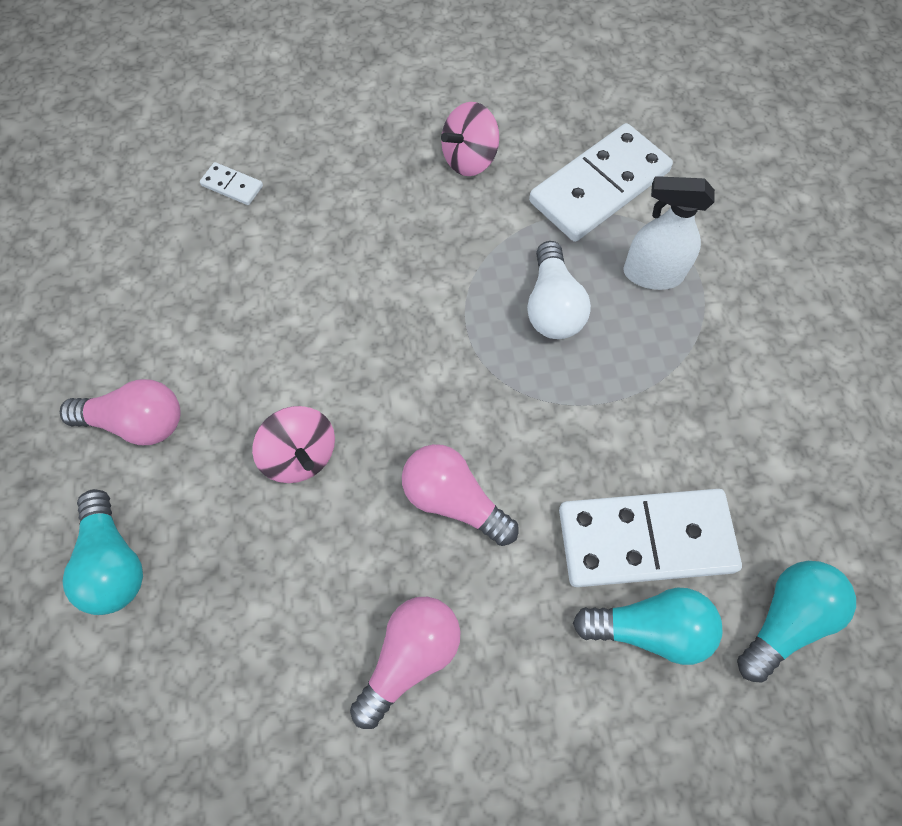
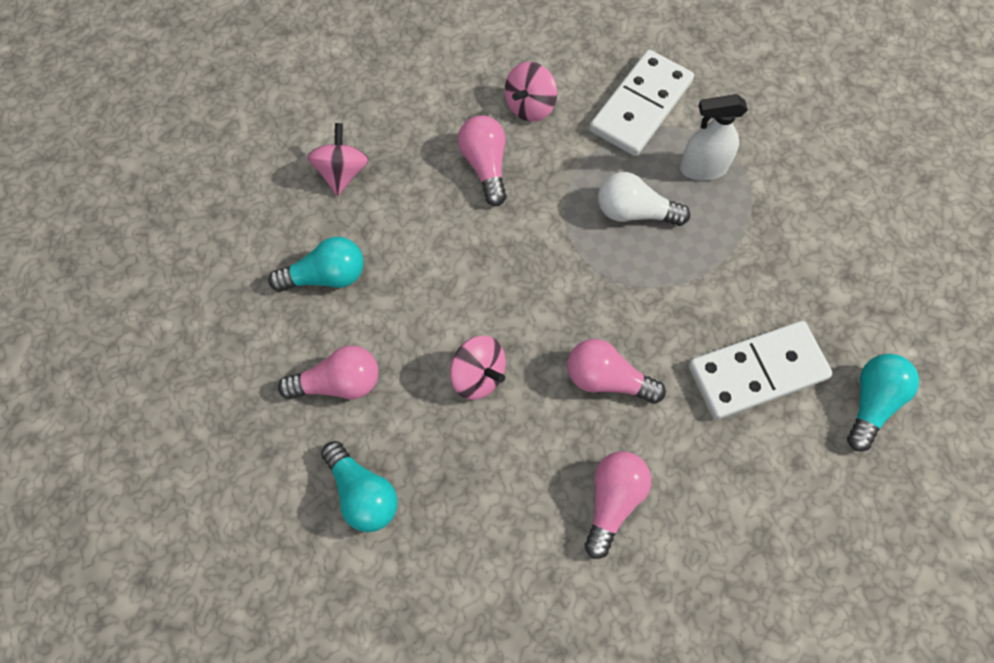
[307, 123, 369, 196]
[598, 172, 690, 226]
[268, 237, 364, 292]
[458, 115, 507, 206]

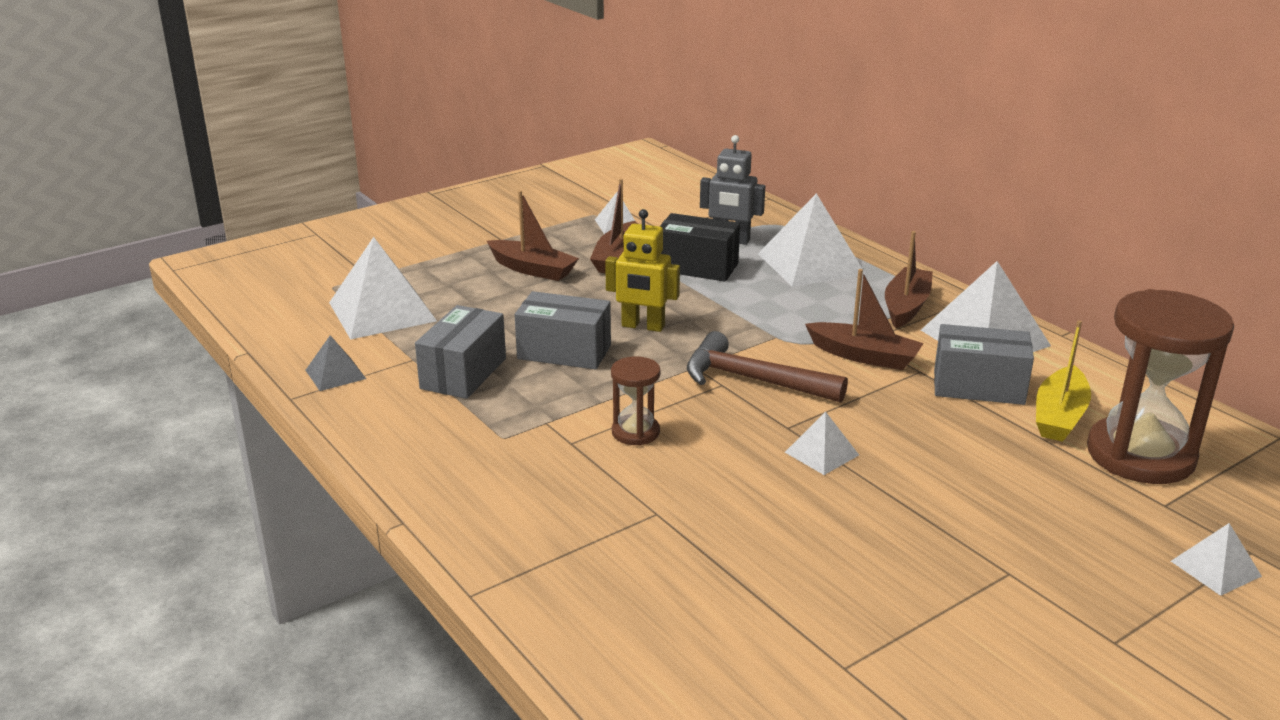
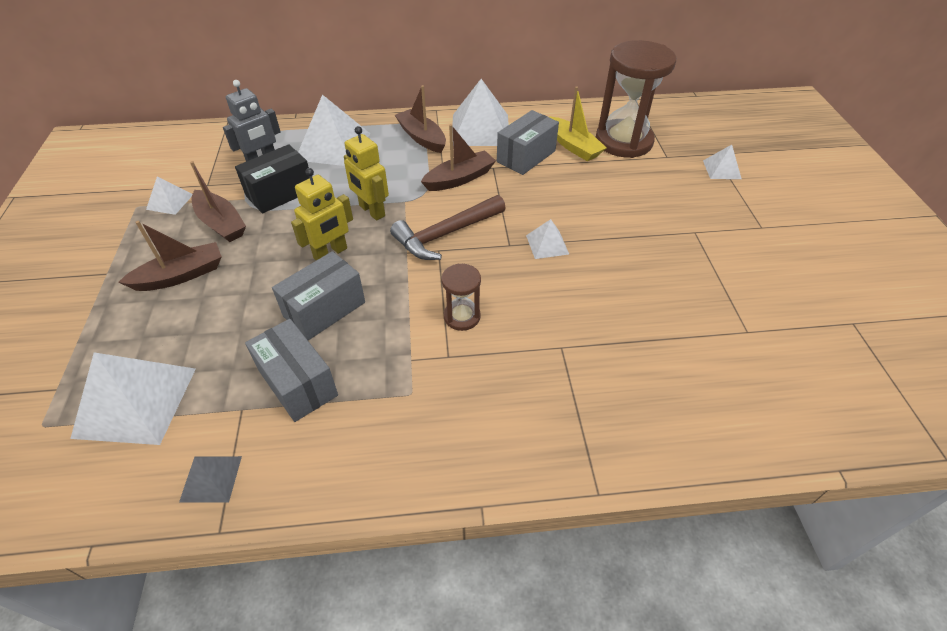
[344, 126, 389, 220]

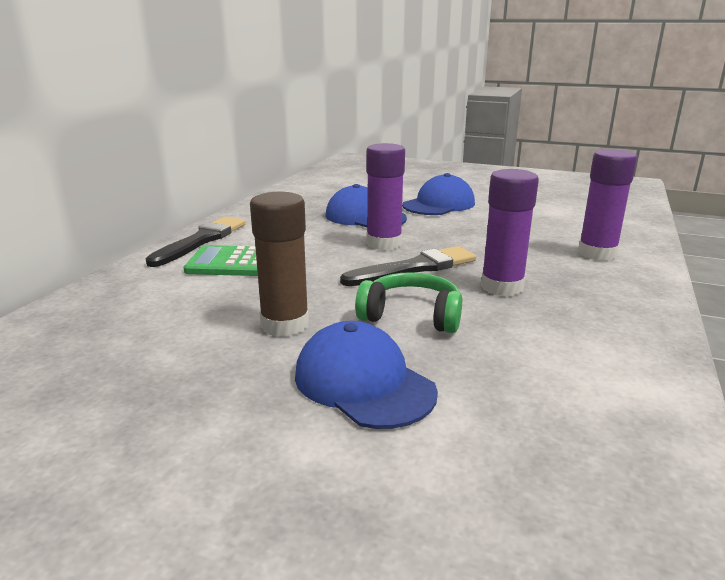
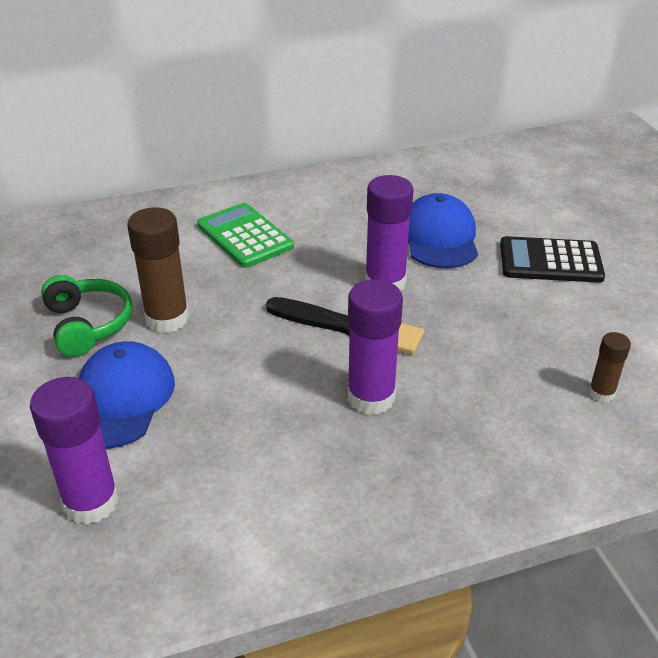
[30, 377, 119, 525]
[500, 236, 605, 283]
[146, 217, 245, 267] (first image)
[41, 275, 132, 357]
[589, 332, 631, 402]

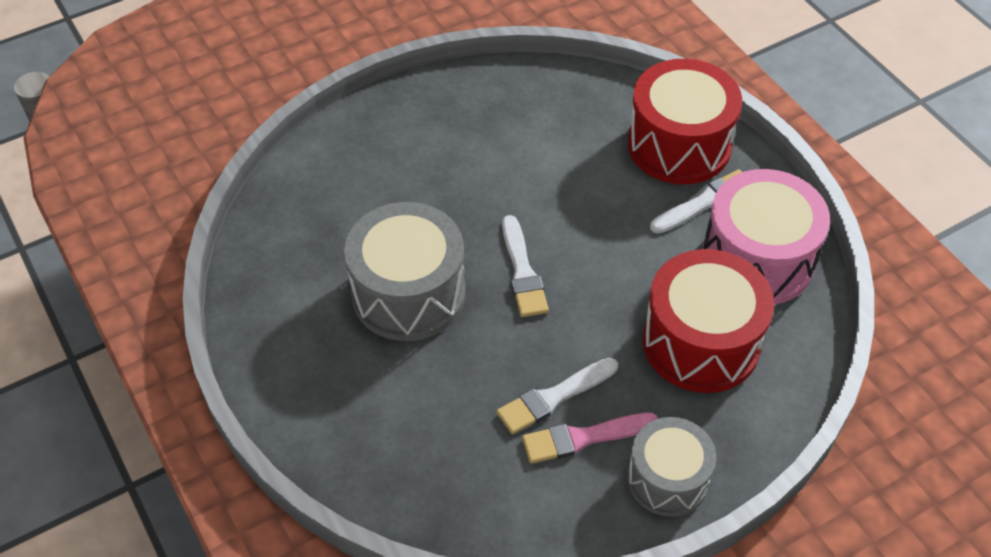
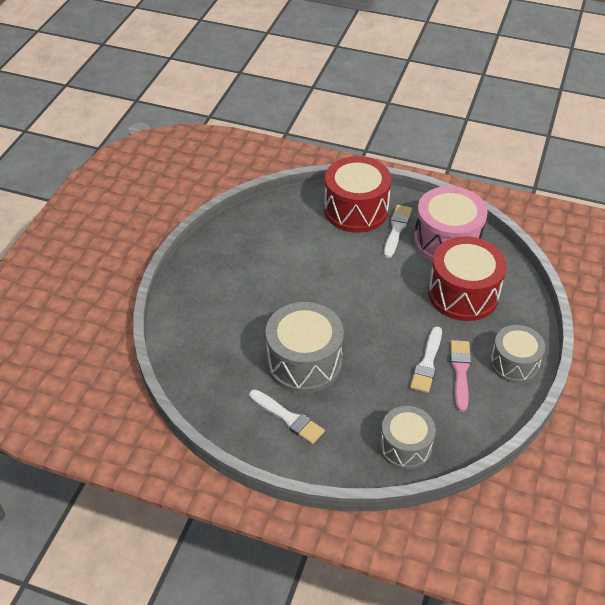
[249, 389, 325, 444]
[450, 340, 471, 412]
[380, 406, 436, 470]

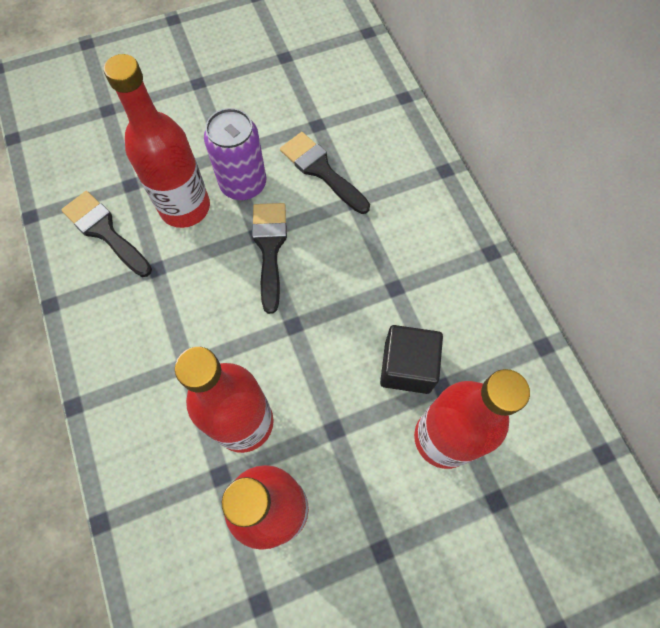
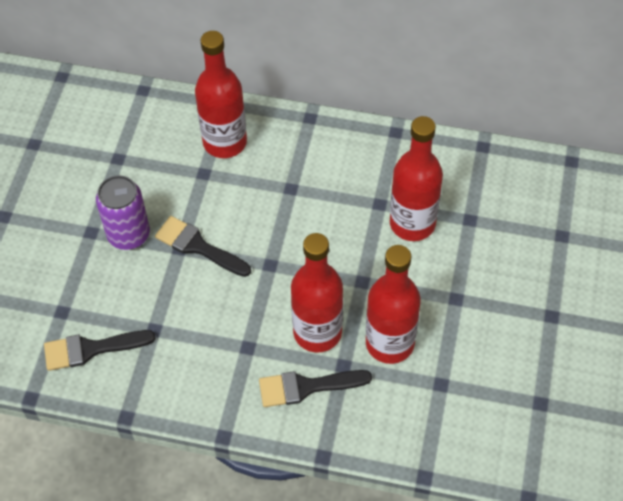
[195, 31, 247, 158]
[259, 370, 372, 407]
[380, 325, 443, 394] (first image)

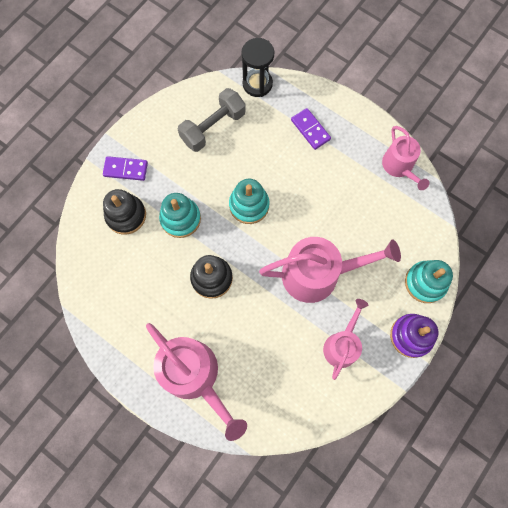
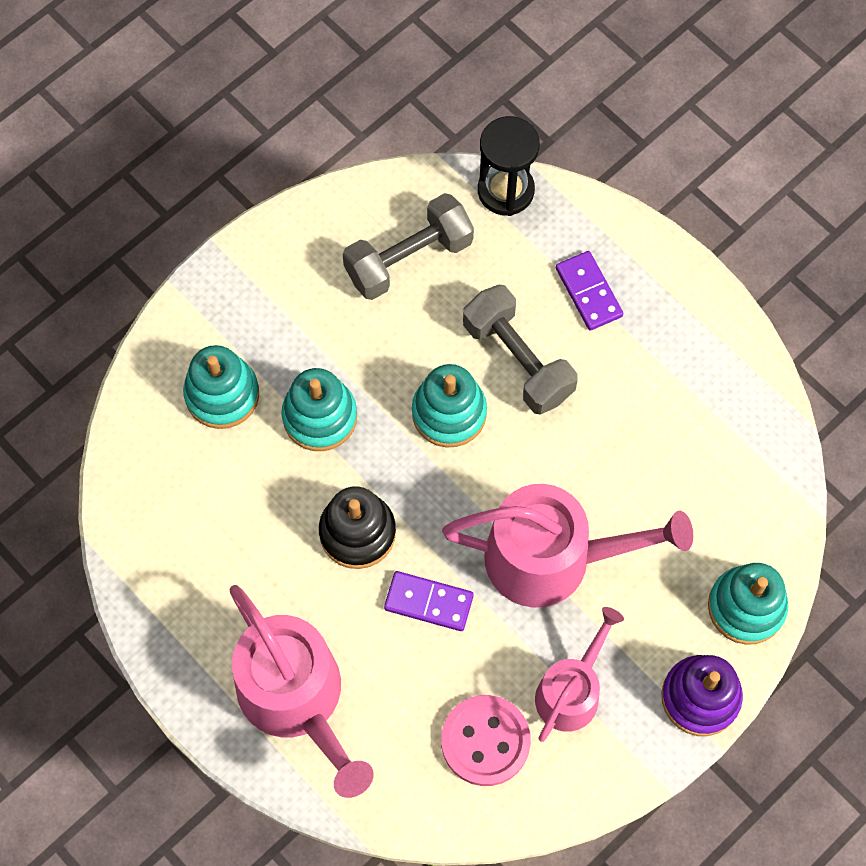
[382, 126, 429, 190] (first image)
[384, 571, 474, 631]
[183, 345, 259, 429]
[463, 285, 578, 415]
[441, 695, 531, 786]

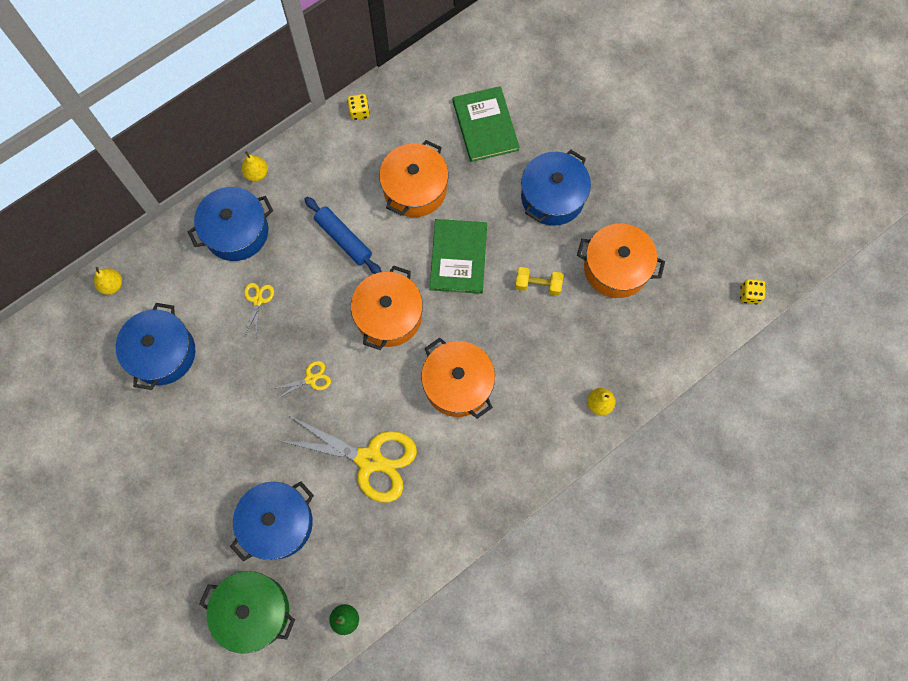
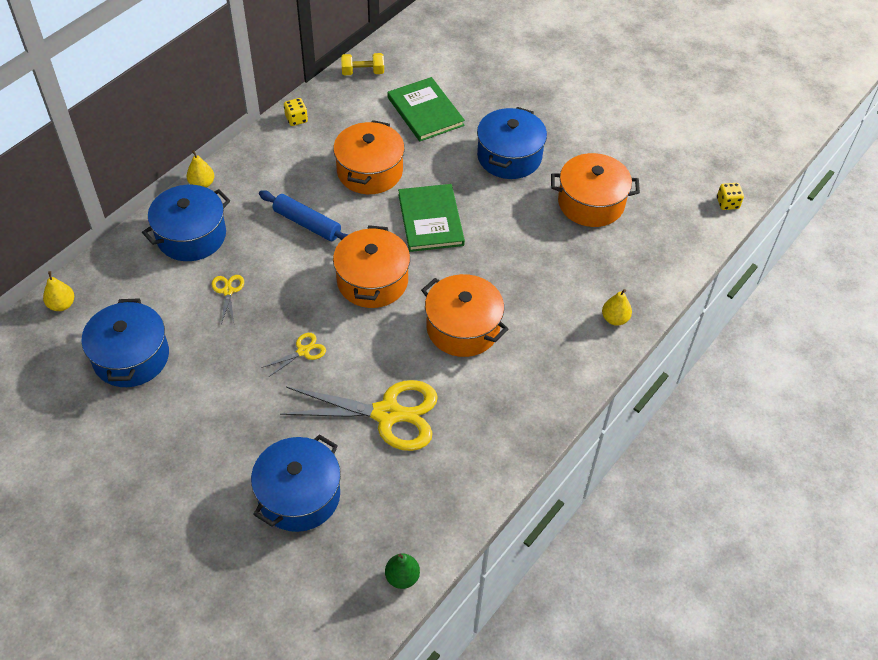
[341, 53, 384, 75]
[199, 571, 295, 654] (first image)

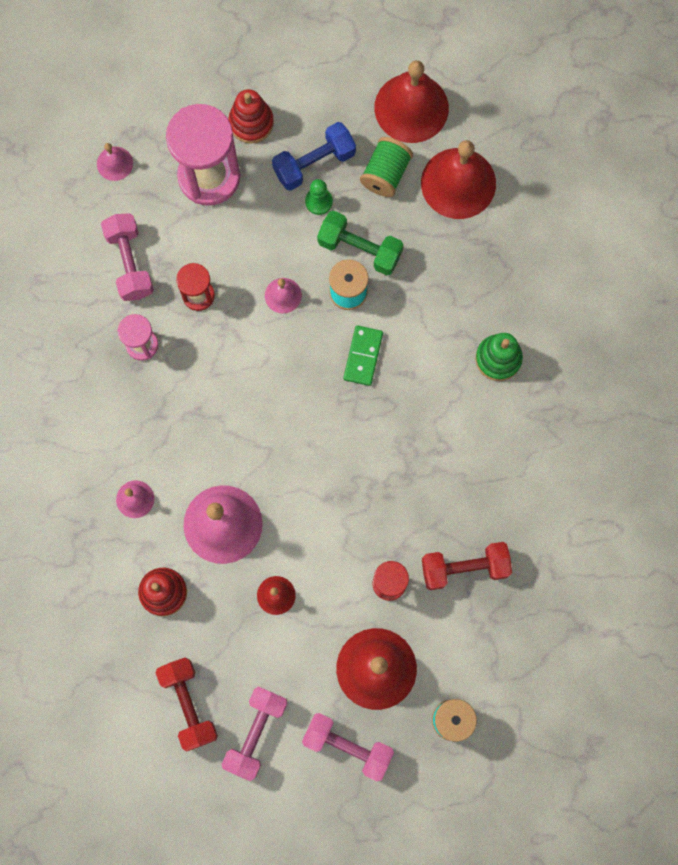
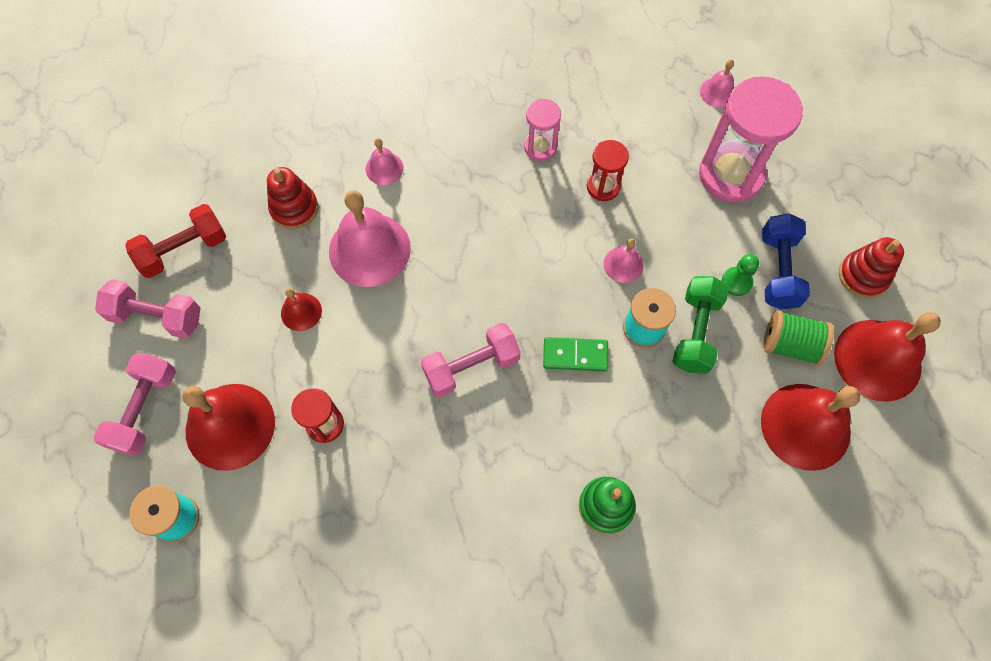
[839, 237, 904, 298]
[762, 213, 810, 310]
[421, 323, 521, 397]
[422, 542, 512, 590] (first image)

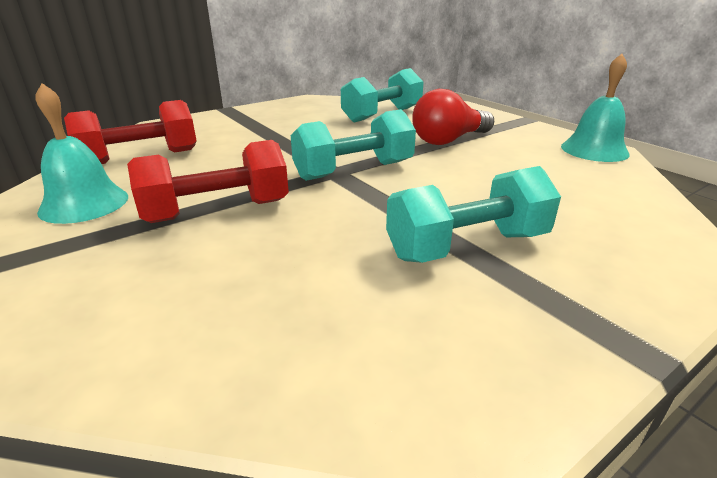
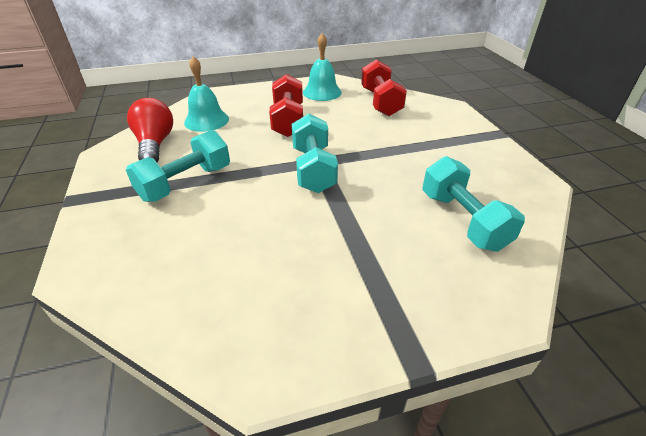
[184, 56, 229, 132]
[127, 98, 173, 162]
[126, 130, 230, 202]

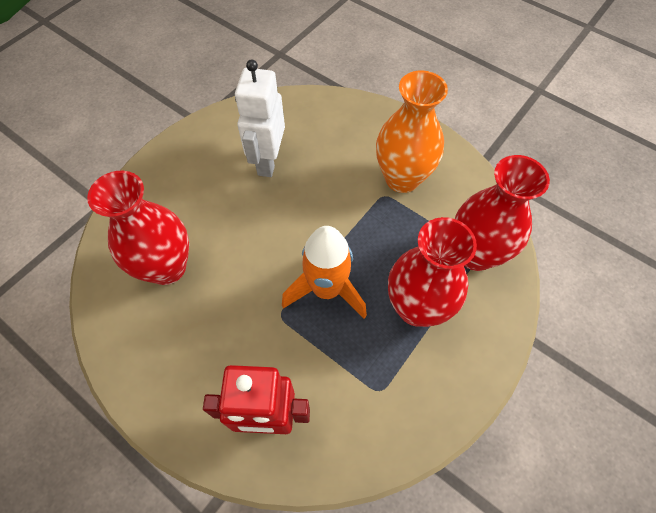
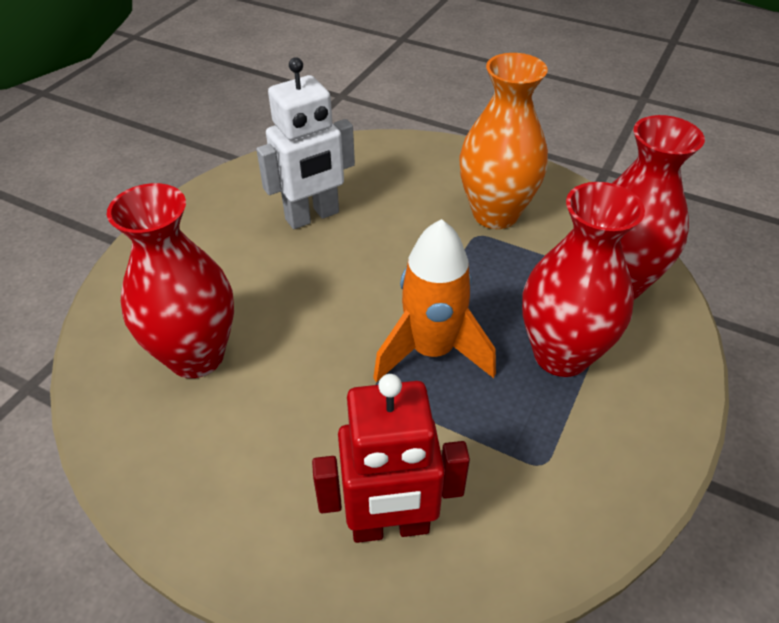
[256, 57, 355, 229]

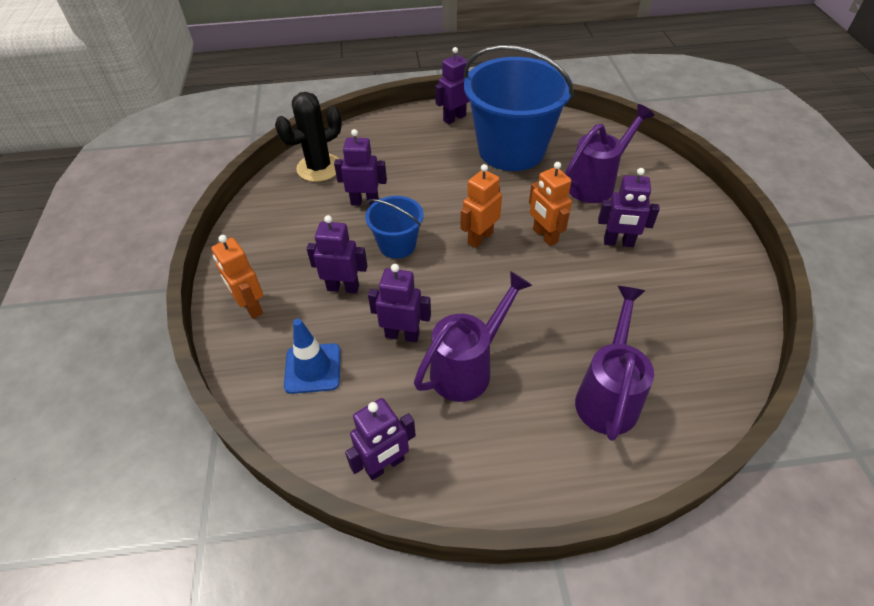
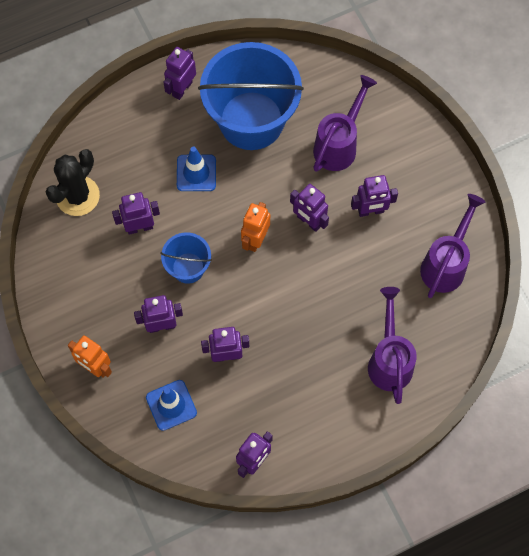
[290, 184, 329, 232]
[420, 194, 486, 298]
[177, 147, 216, 191]

